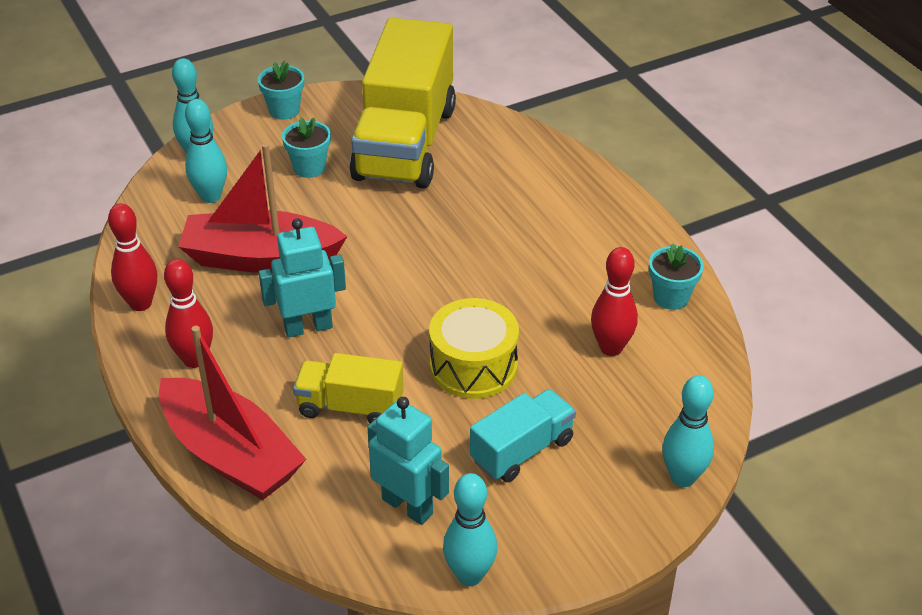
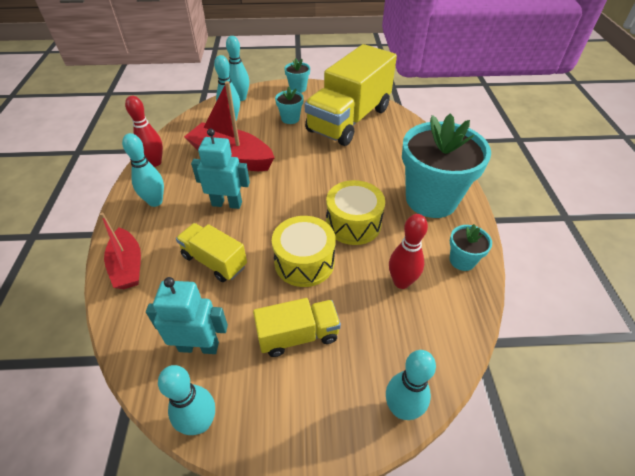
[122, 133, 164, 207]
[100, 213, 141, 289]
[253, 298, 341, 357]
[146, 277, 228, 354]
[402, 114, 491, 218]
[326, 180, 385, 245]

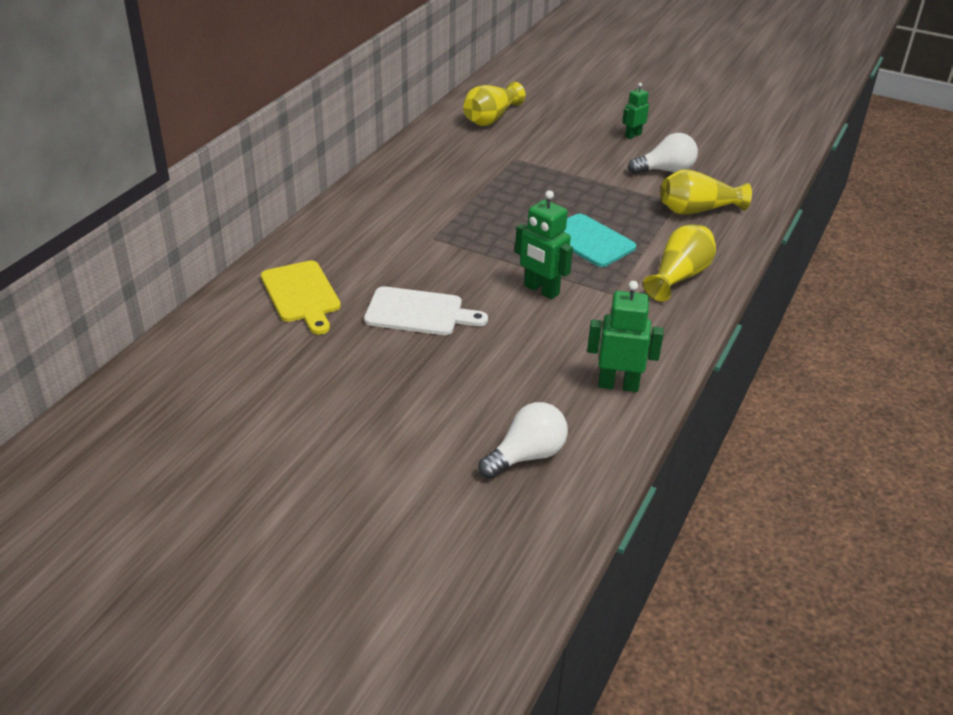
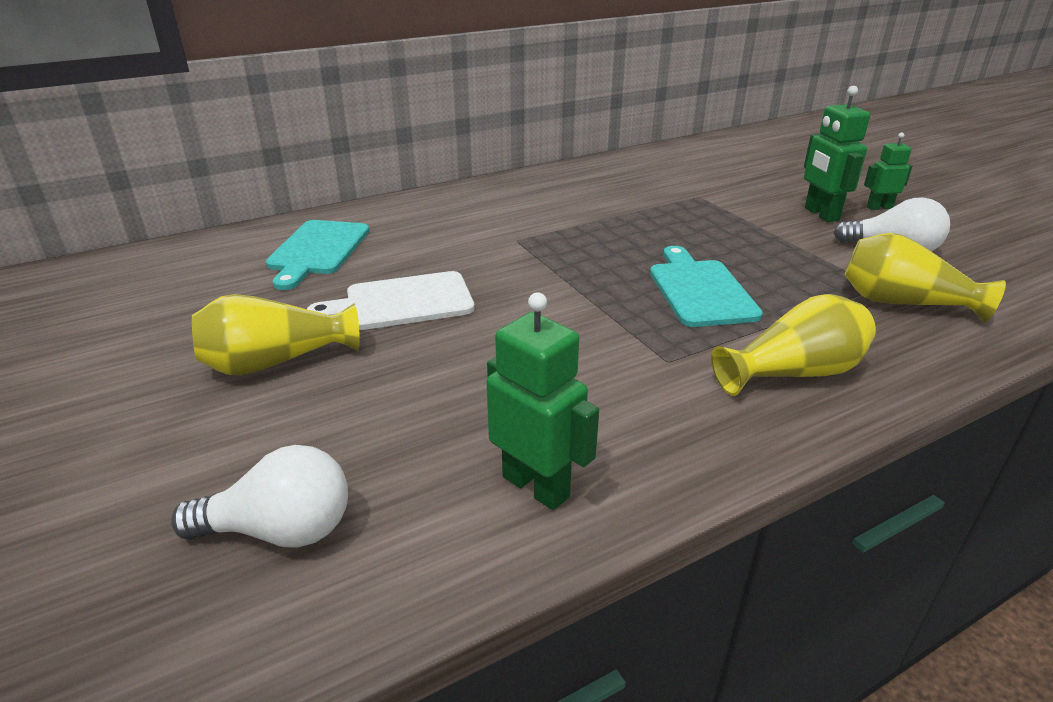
[192, 294, 360, 375]
[804, 86, 870, 222]
[266, 220, 370, 290]
[307, 271, 475, 330]

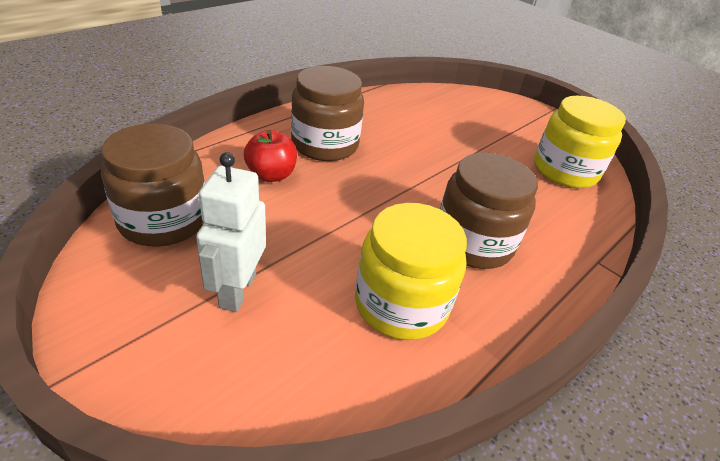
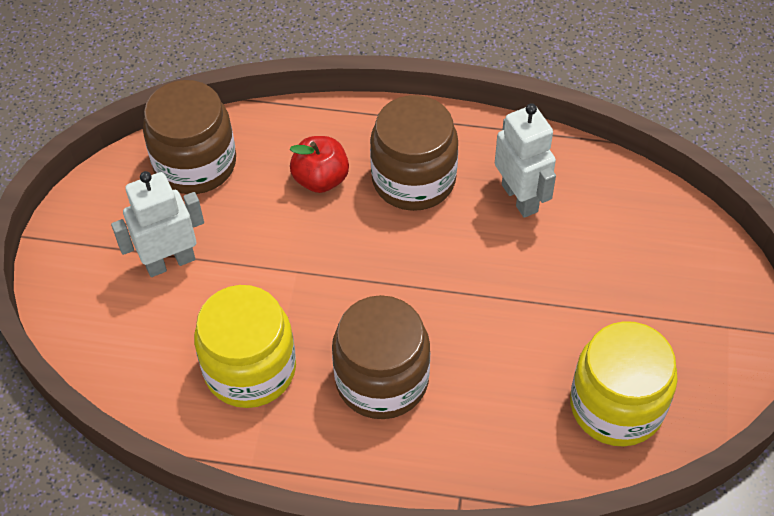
[495, 103, 556, 218]

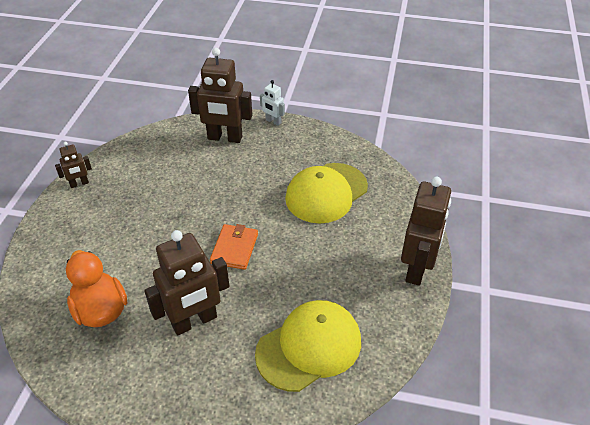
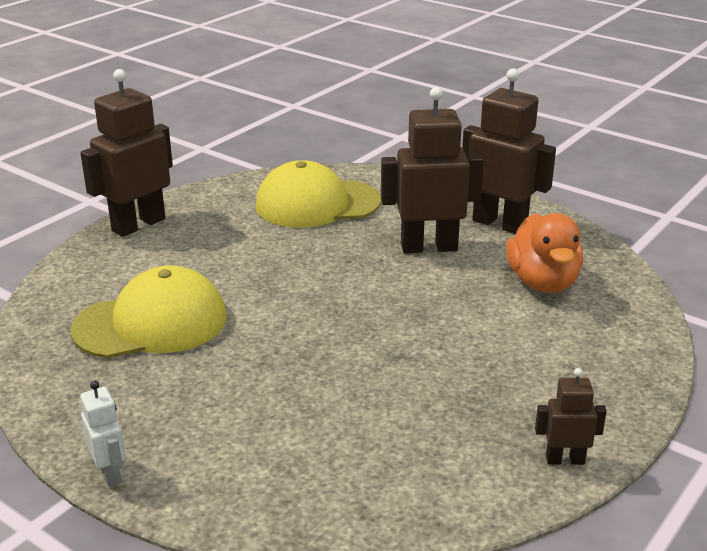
[462, 68, 556, 234]
[210, 224, 258, 270] (first image)

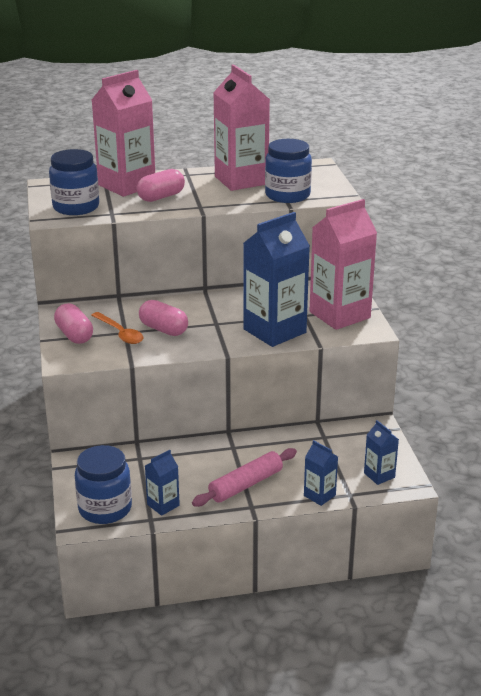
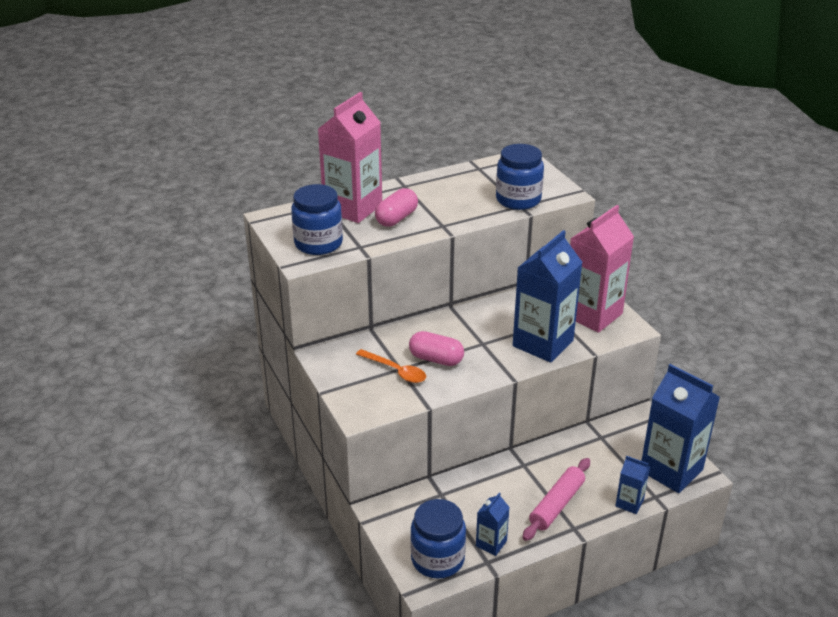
[213, 64, 270, 191] (first image)
[54, 303, 93, 344] (first image)
[641, 364, 720, 493]

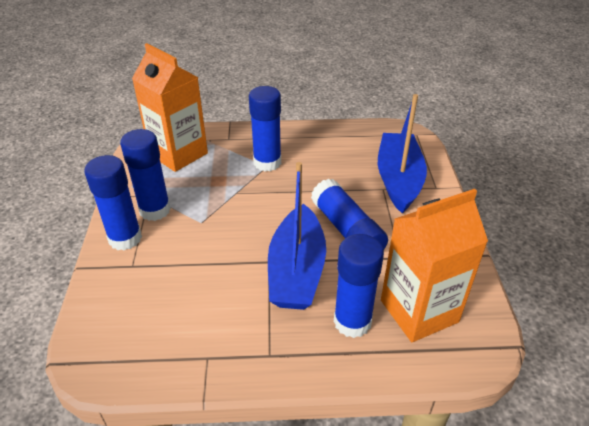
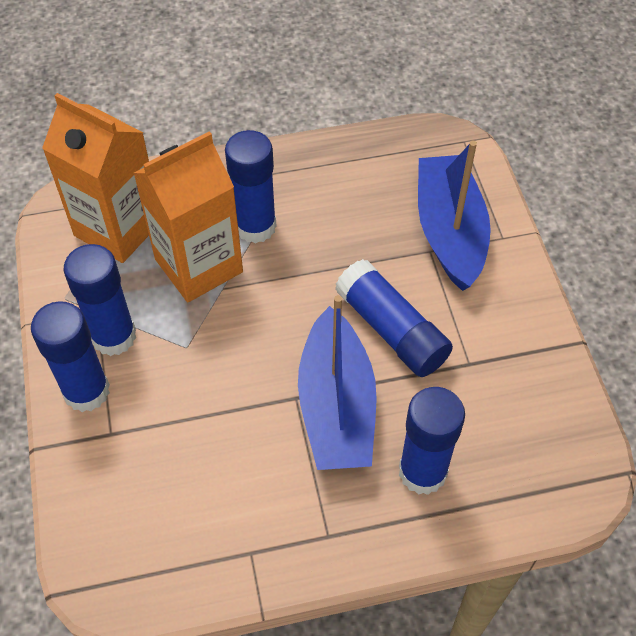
[133, 131, 243, 302]

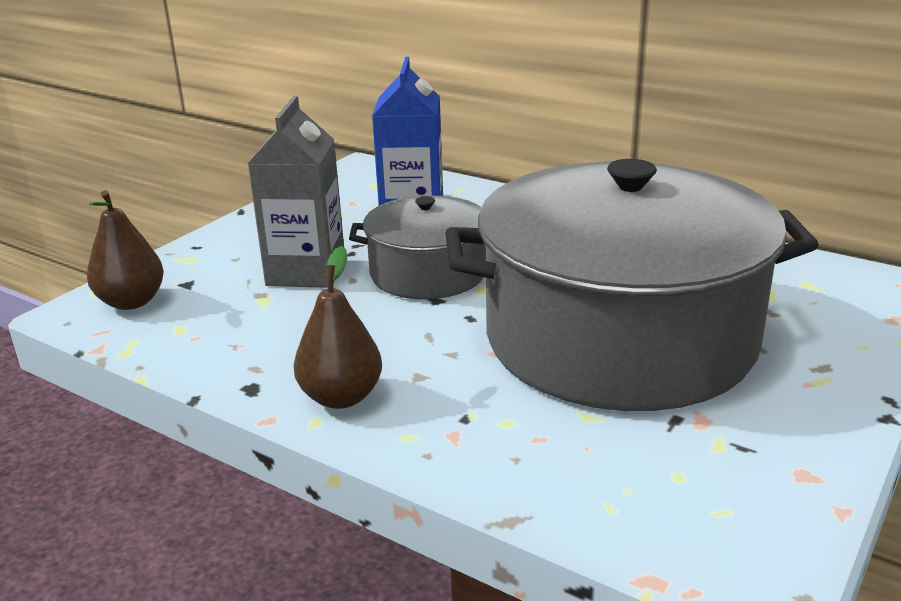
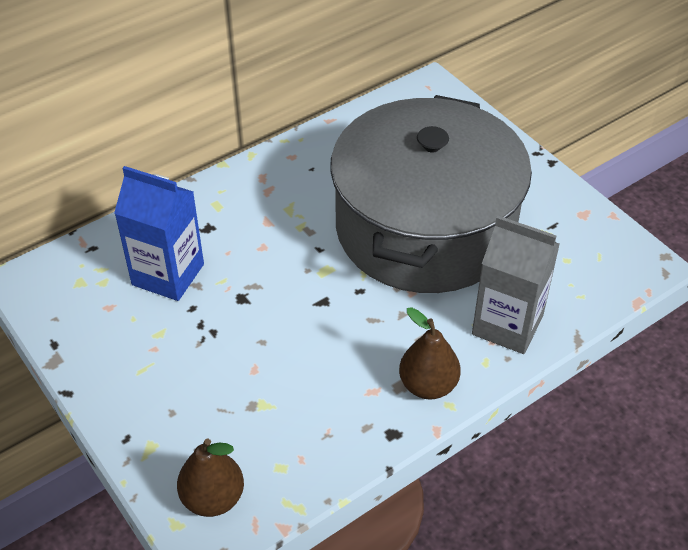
[472, 216, 560, 354]
[349, 195, 486, 299] (first image)

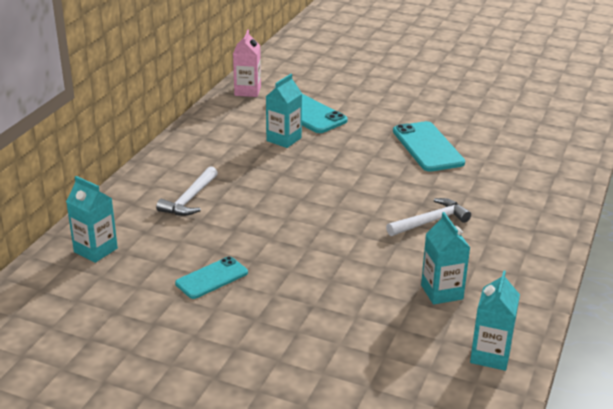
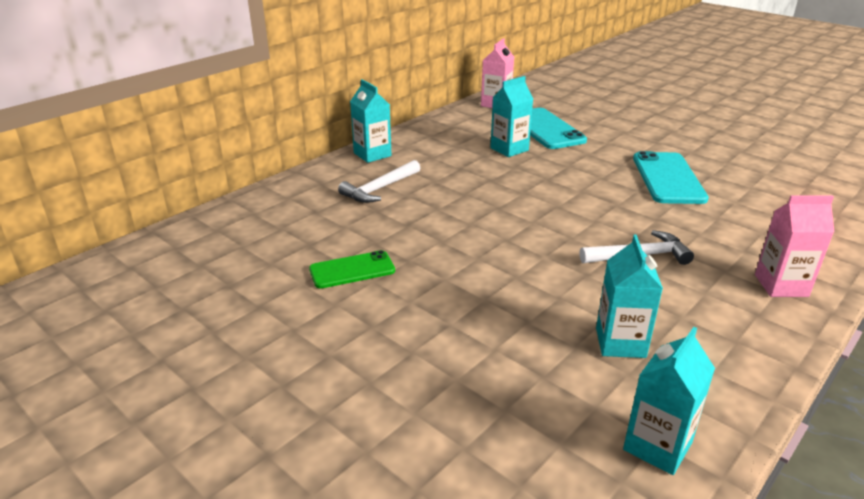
[350, 79, 391, 163]
[309, 250, 395, 289]
[755, 195, 834, 297]

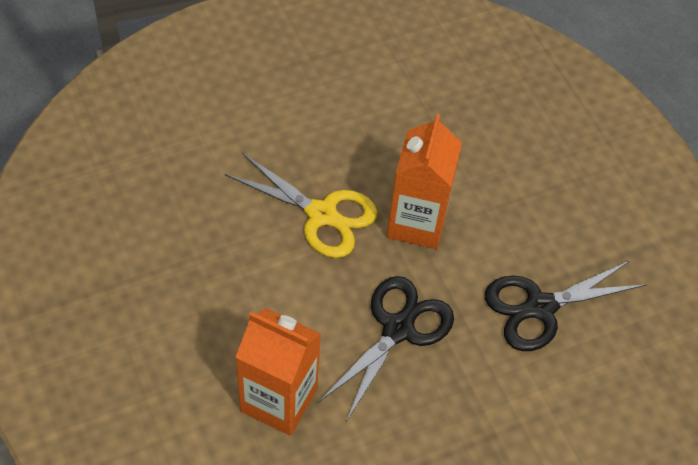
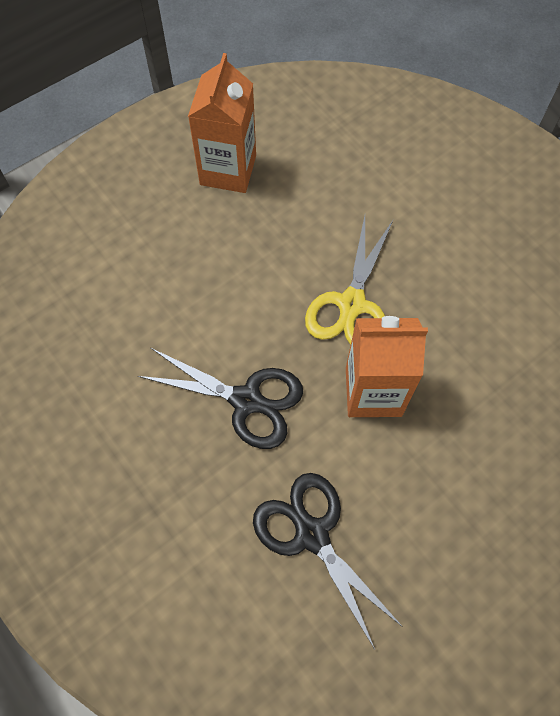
[188, 53, 256, 193]

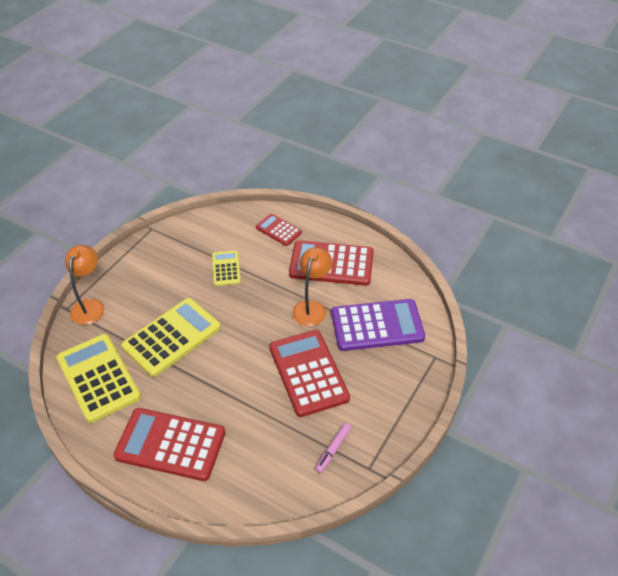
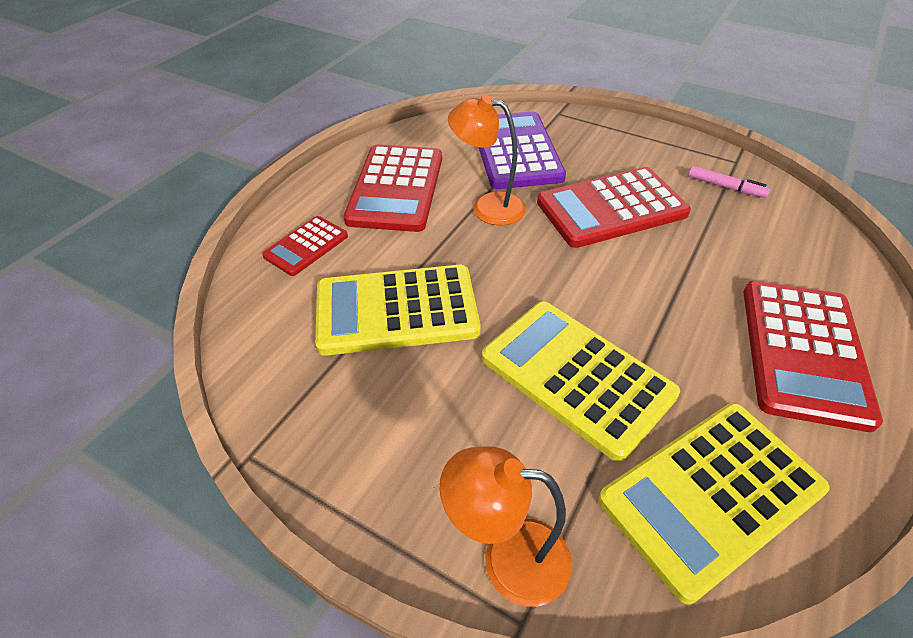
[315, 265, 481, 356]

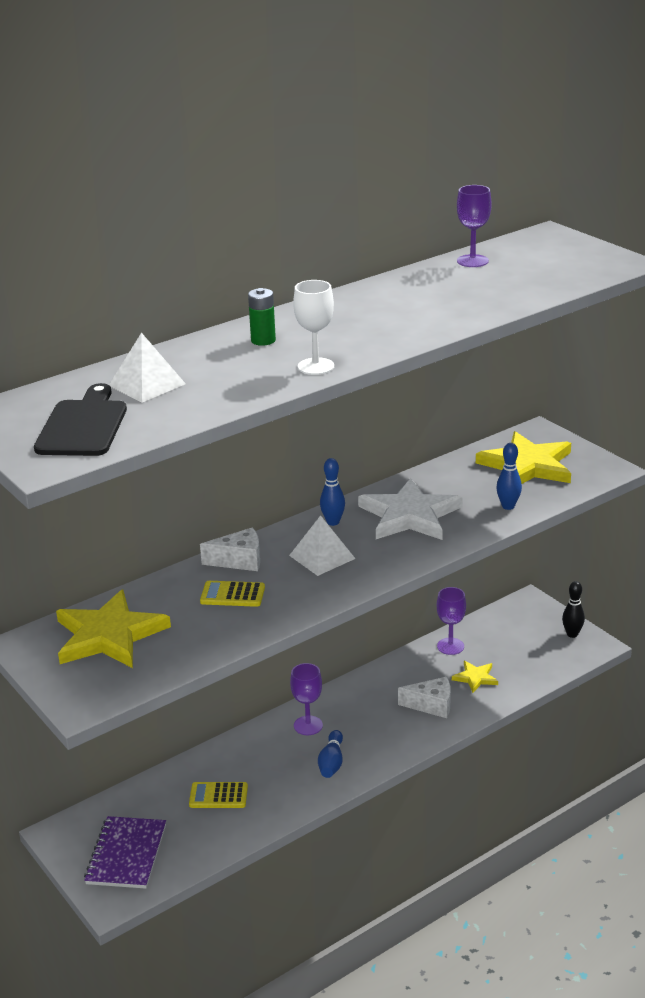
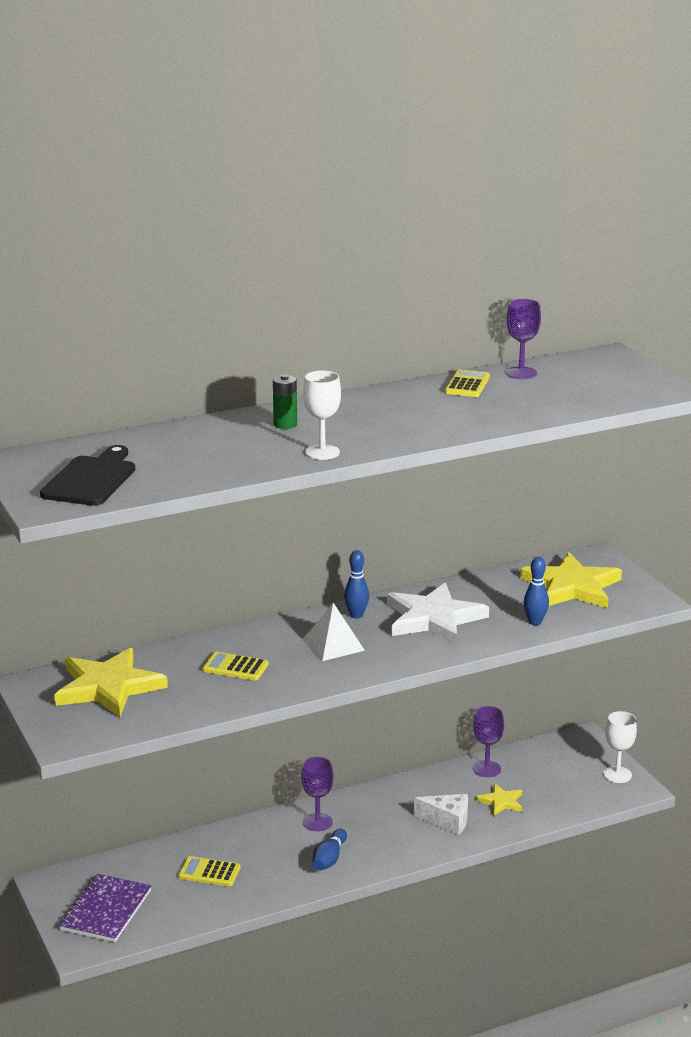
[109, 332, 186, 402] (first image)
[200, 527, 260, 571] (first image)
[603, 711, 637, 783]
[445, 370, 490, 397]

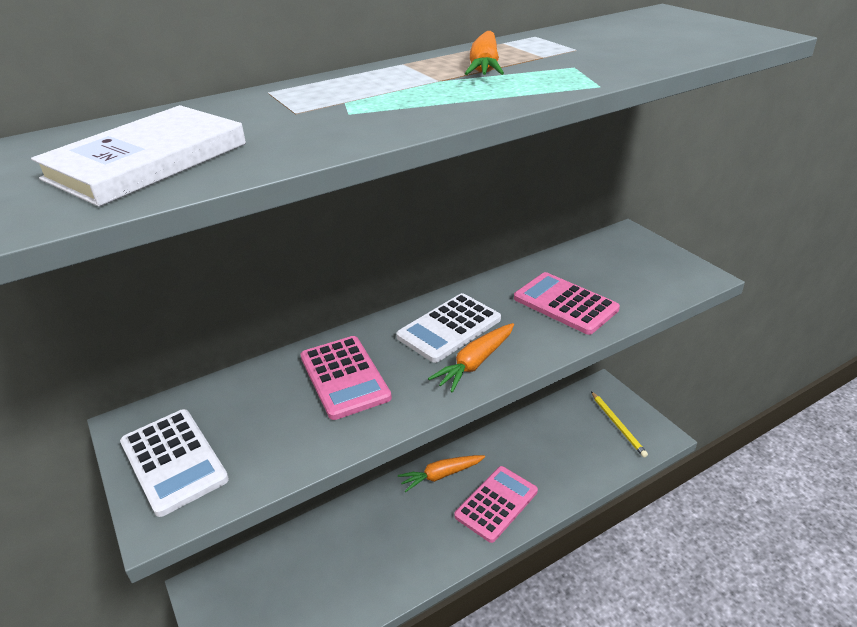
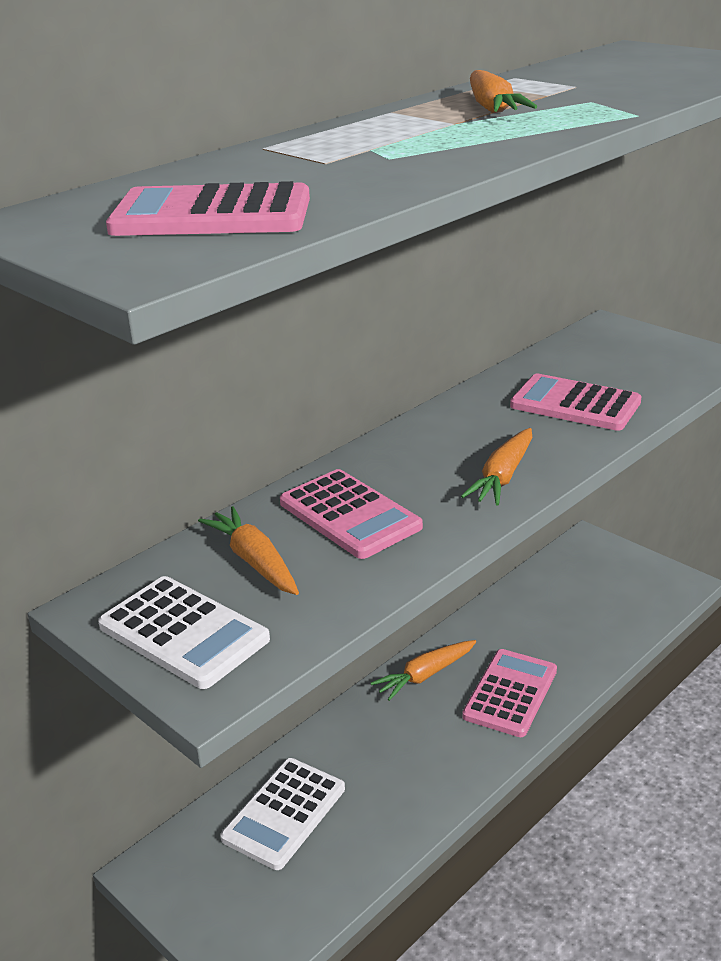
[106, 181, 310, 236]
[220, 758, 345, 870]
[591, 391, 648, 457] (first image)
[198, 506, 299, 595]

